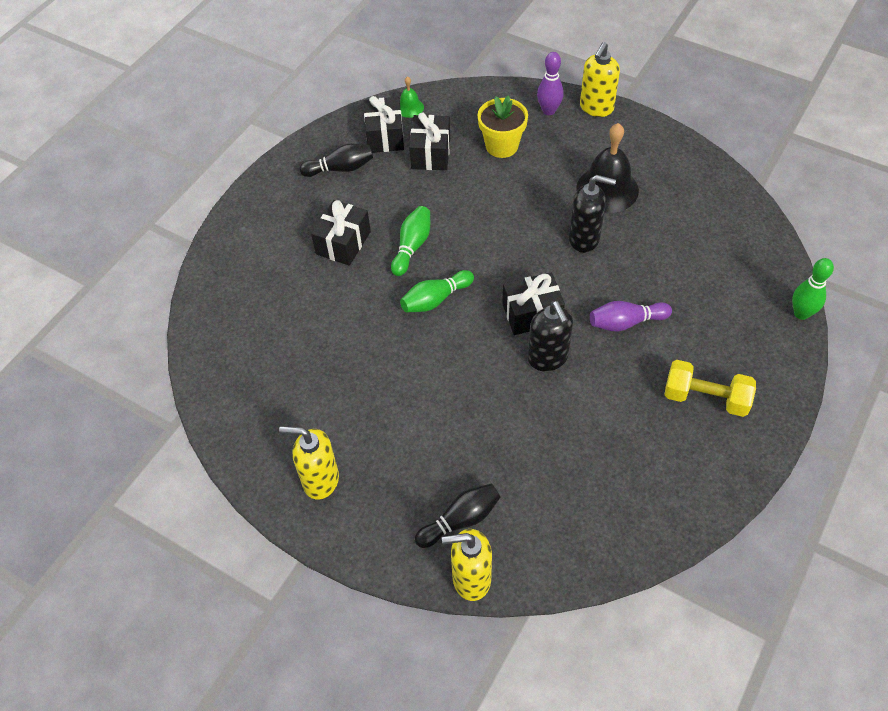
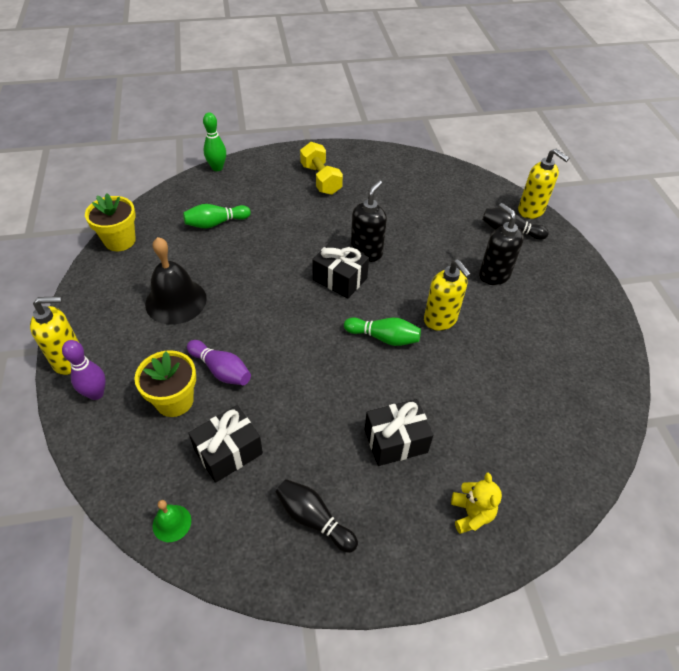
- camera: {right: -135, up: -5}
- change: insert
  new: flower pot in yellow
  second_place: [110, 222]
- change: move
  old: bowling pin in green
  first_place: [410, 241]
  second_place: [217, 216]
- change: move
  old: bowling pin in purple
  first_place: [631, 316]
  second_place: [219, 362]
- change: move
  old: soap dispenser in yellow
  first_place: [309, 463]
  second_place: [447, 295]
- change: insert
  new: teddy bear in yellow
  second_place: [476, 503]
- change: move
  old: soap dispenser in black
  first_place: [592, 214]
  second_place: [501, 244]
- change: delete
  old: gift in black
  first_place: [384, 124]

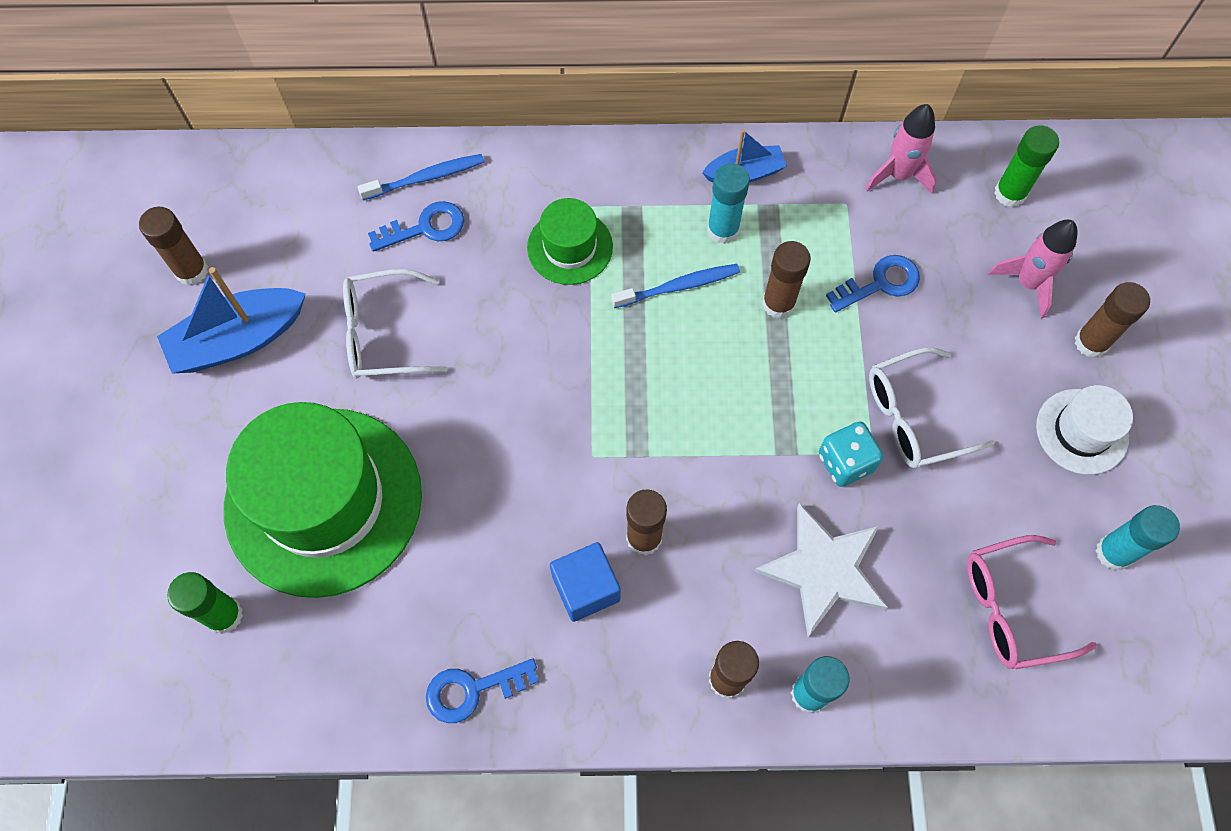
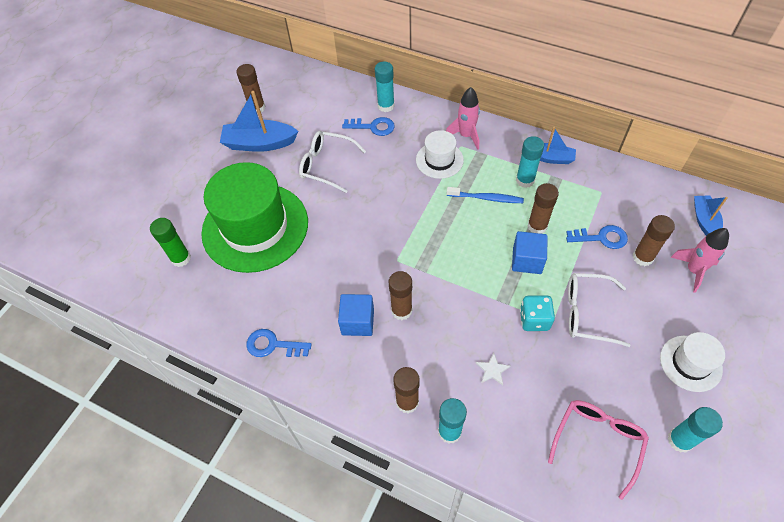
- camera: {right: 30, up: -10}
- change: replace
  old: toothbrush in blue
  new: glue stick in turquoise
  first_place: [420, 177]
  second_place: [385, 87]
- change: recolor
  old: hat in green
  new: hat in white
  first_place: [570, 241]
  second_place: [440, 154]
- change: move
  old: rocket in pink
  first_place: [901, 149]
  second_place: [463, 118]
- change: resize
  old: star in white
  first_place: [821, 570]
  second_place: [493, 369]
  factor: 0.42
- change: insert
  new: cube in blue
  second_place: [530, 252]
- change: rotate
  old: glasses in pink
  first_place: [1032, 602]
  second_place: [598, 450]
  degrees: 105
- change: move
  old: glue stick in brown
  first_place: [1112, 320]
  second_place: [654, 240]
- change: replace
  old: glue stick in green
  new: boat in blue
  first_place: [1026, 166]
  second_place: [711, 215]

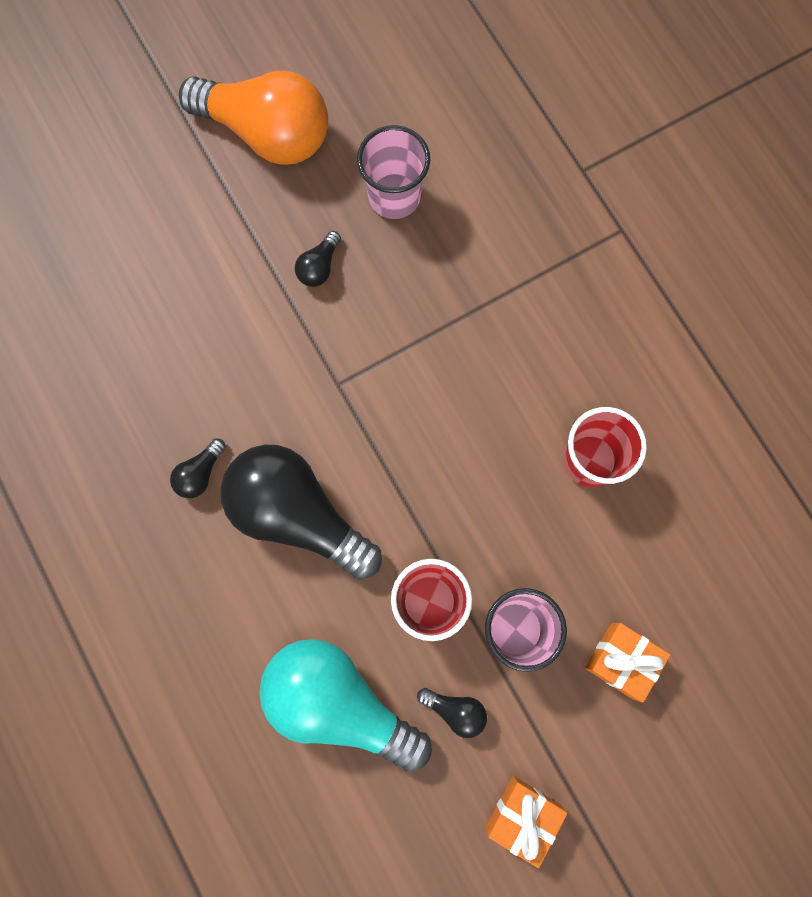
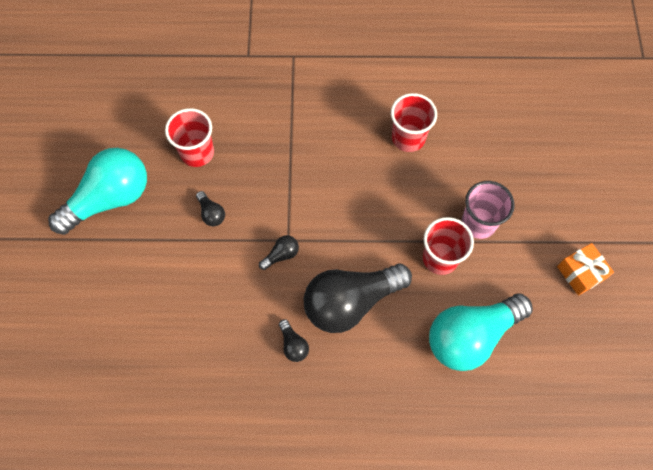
- camera: {right: -60, up: -10}
- change: recolor
  old: light bulb in orange
  new: light bulb in turquoise
  first_place: [253, 117]
  second_place: [97, 191]
- change: recolor
  old: cup in pink
  new: cup in red
  first_place: [393, 172]
  second_place: [189, 137]
- change: move
  old: light bulb in black
  first_place: [452, 713]
  second_place: [279, 252]
- change: delete
  old: gift in orange
  first_place: [627, 663]

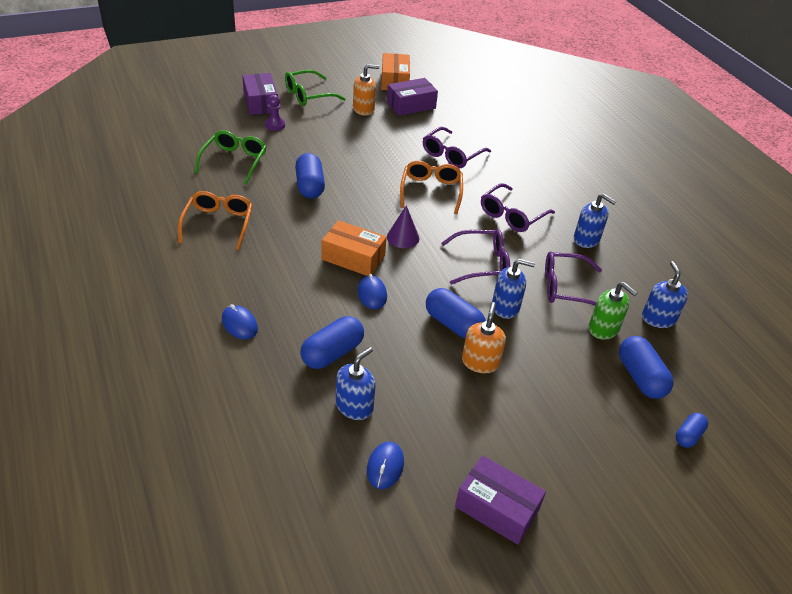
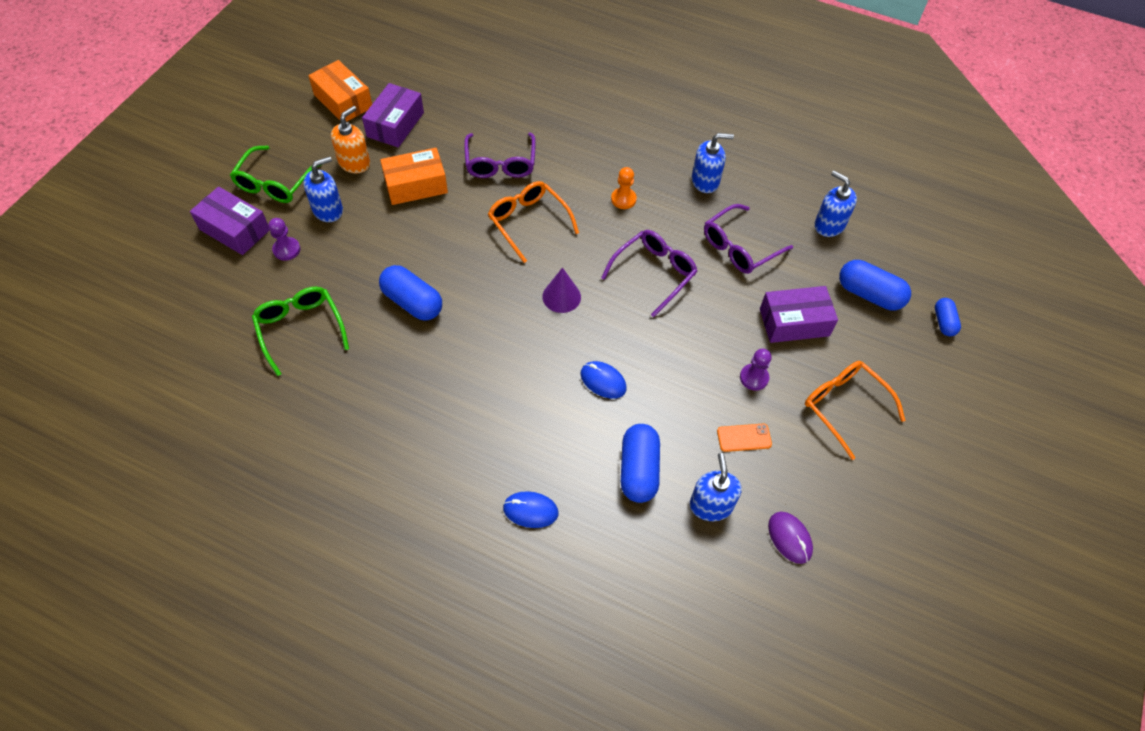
- camera: {right: -40, up: 15}
- change: move
  old: soap dispenser in blue
  first_place: [513, 289]
  second_place: [323, 189]
- change: move
  old: box in orange
  first_place: [354, 248]
  second_place: [414, 176]
- change: replace
  old: glasses in purple
  new: pawn in orange
  first_place: [518, 207]
  second_place: [624, 188]
- change: insert
  new: phone in orange
  second_place: [744, 438]
- change: replace
  old: soap dispenser in orange
  new: pawn in purple
  first_place: [484, 337]
  second_place: [756, 370]
- change: move
  old: box in purple
  first_place: [500, 500]
  second_place: [799, 314]
- change: recolor
  old: mouse in blue
  new: mouse in purple
  first_place: [385, 465]
  second_place: [790, 537]
- change: move
  old: glasses in orange
  first_place: [215, 220]
  second_place: [855, 410]
- change: delete
  old: capsule in blue
  first_place: [456, 313]
- change: delete
  old: soap dispenser in green
  first_place: [613, 311]

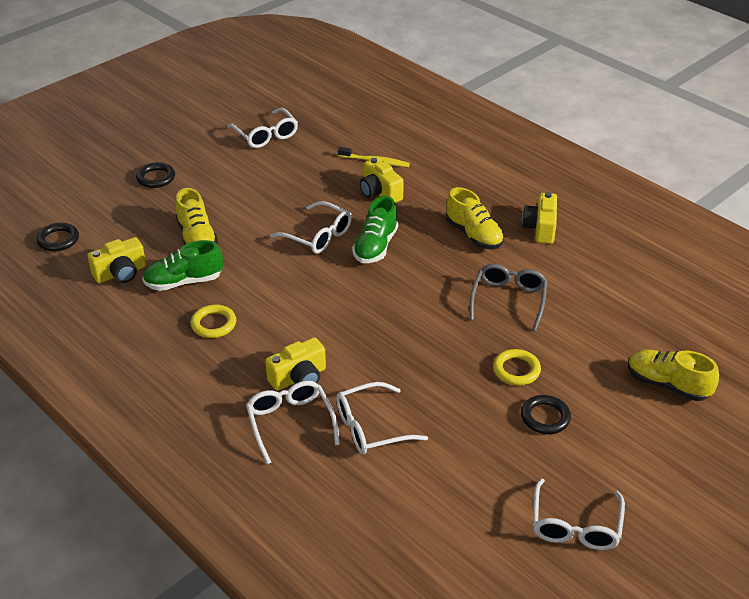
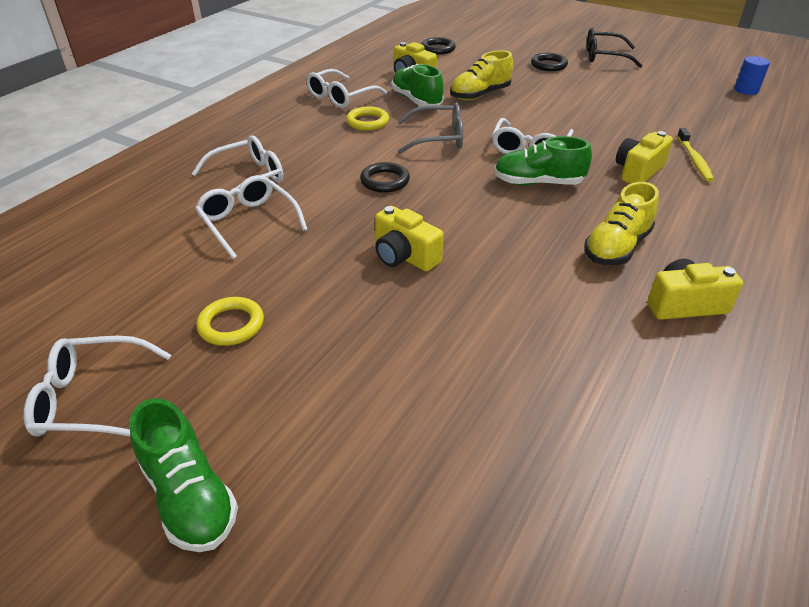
- camera: {right: 75, up: 0}
- change: insert
  new: shoe in green
  second_place: [184, 475]
- change: move
  old: ring in yellow
  first_place: [517, 367]
  second_place: [230, 321]
- change: move
  old: glasses in white
  first_place: [262, 128]
  second_place: [346, 88]
- change: move
  old: ring in black
  first_place: [546, 414]
  second_place: [385, 177]
- change: move
  old: camera in yellow
  first_place: [295, 364]
  second_place: [409, 239]
- change: move
  old: glasses in grey
  first_place: [508, 297]
  second_place: [430, 128]
- change: insert
  new: glasses in black
  second_place: [615, 48]
- change: insert
  new: cylinder in blue
  second_place: [752, 75]
- change: delete
  old: shoe in yellow
  first_place: [673, 375]

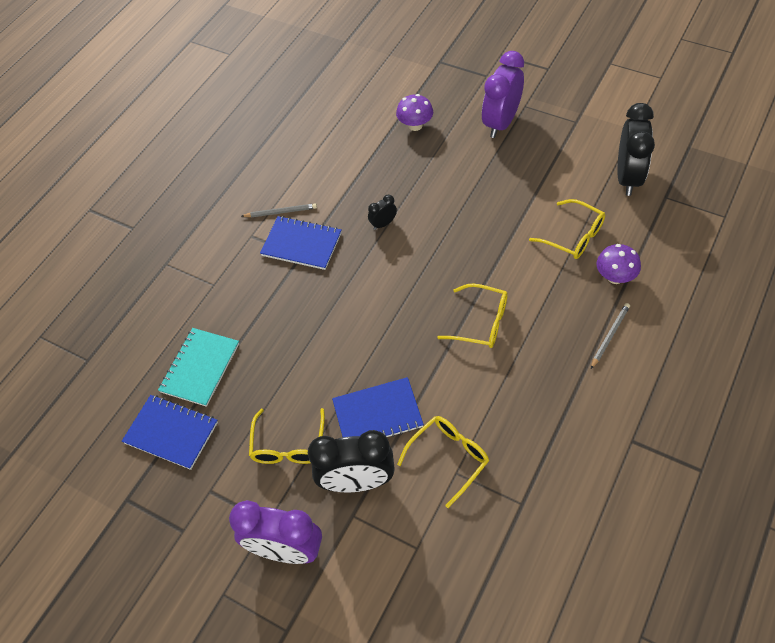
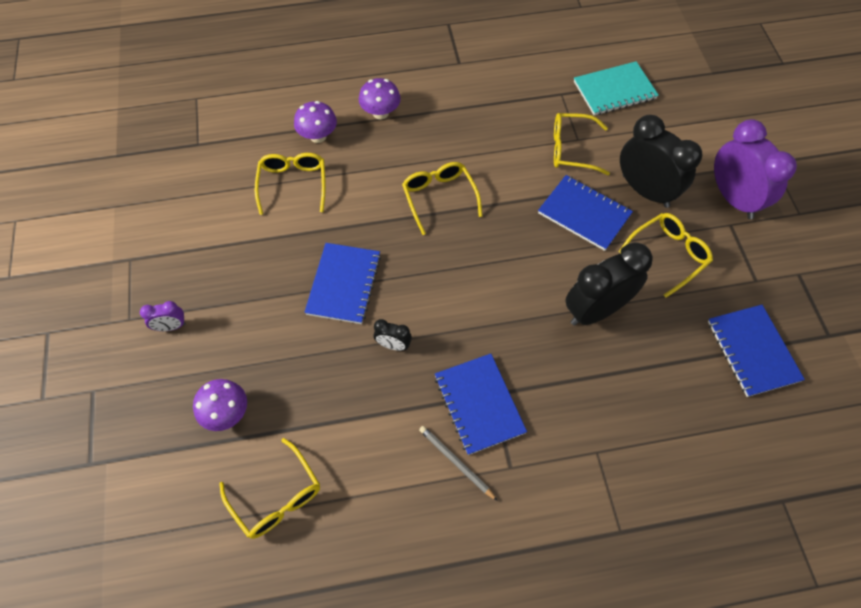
- camera: {right: -135, up: 5}
- change: resize
  old: clock in purple
  first_place: [503, 94]
  second_place: [163, 316]
  factor: 0.46
- change: insert
  new: glasses in yellow
  second_place: [269, 488]
- change: insert
  new: notebook in blue
  second_place: [342, 283]
- change: replace
  old: pencil in grey
  new: mushroom in purple
  first_place: [610, 336]
  second_place: [380, 98]
- change: move
  old: clock in black
  first_place: [636, 149]
  second_place: [609, 284]
- change: move
  old: notebook in turquoise
  first_place: [198, 367]
  second_place: [616, 88]

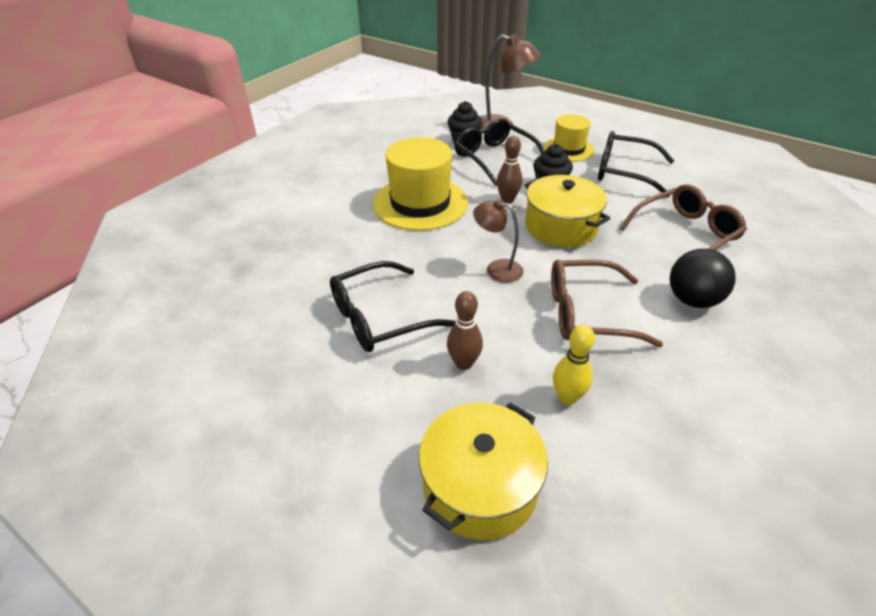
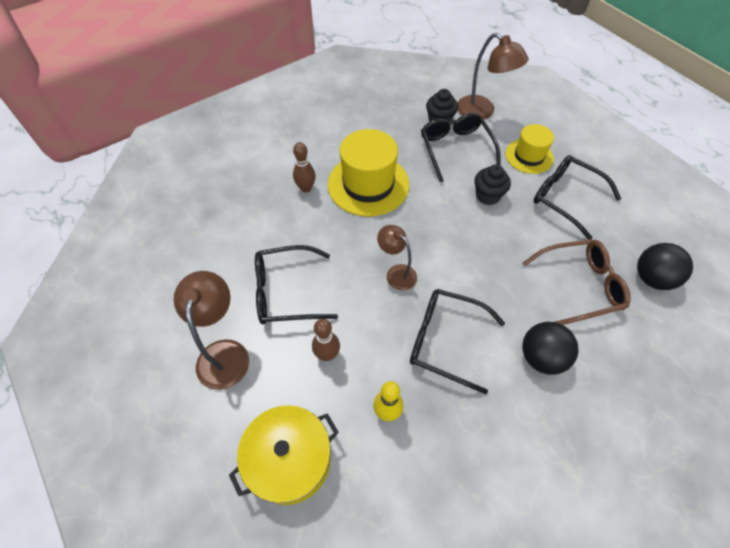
- camera: {right: 20, up: 15}
- change: insert
  new: lamp in brown
  second_place: [211, 330]
- change: move
  old: bowling pin in brown
  first_place: [509, 169]
  second_place: [304, 167]
- change: recolor
  old: glasses in brown
  new: glasses in black
  first_place: [607, 303]
  second_place: [457, 341]
- change: insert
  new: ball in black
  second_place: [665, 266]
- change: delete
  old: pot in yellow
  first_place: [567, 211]

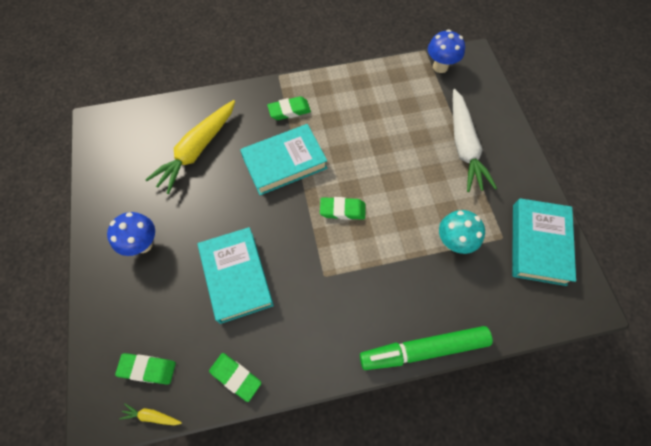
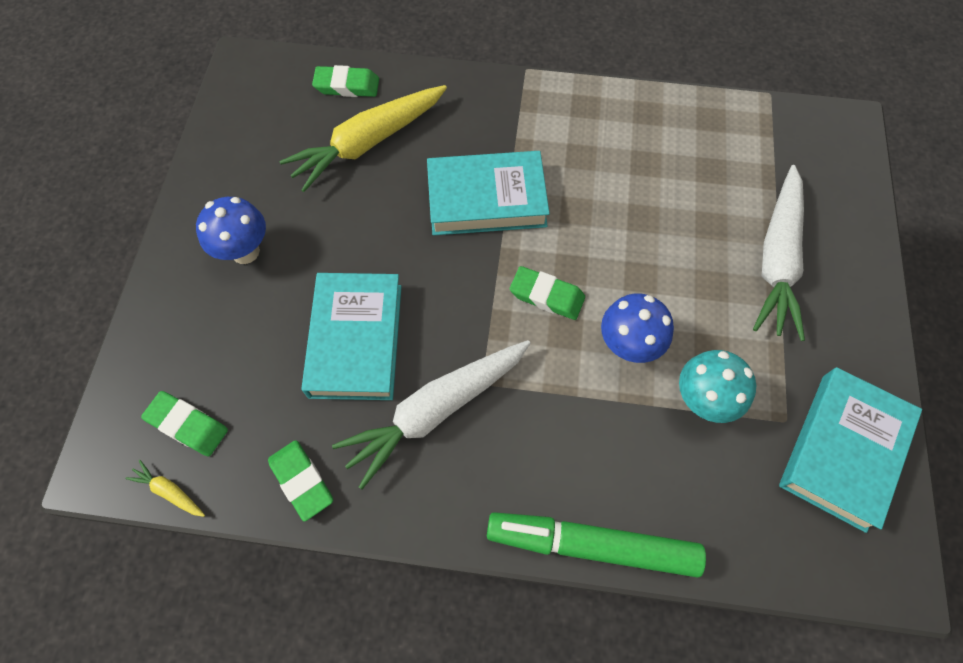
- camera: {right: 20, up: 0}
- change: move
  old: eraser in green
  first_place: [289, 108]
  second_place: [345, 81]
- change: insert
  new: carrot in white
  second_place: [431, 414]
- change: move
  old: mushroom in blue
  first_place: [446, 51]
  second_place: [637, 328]

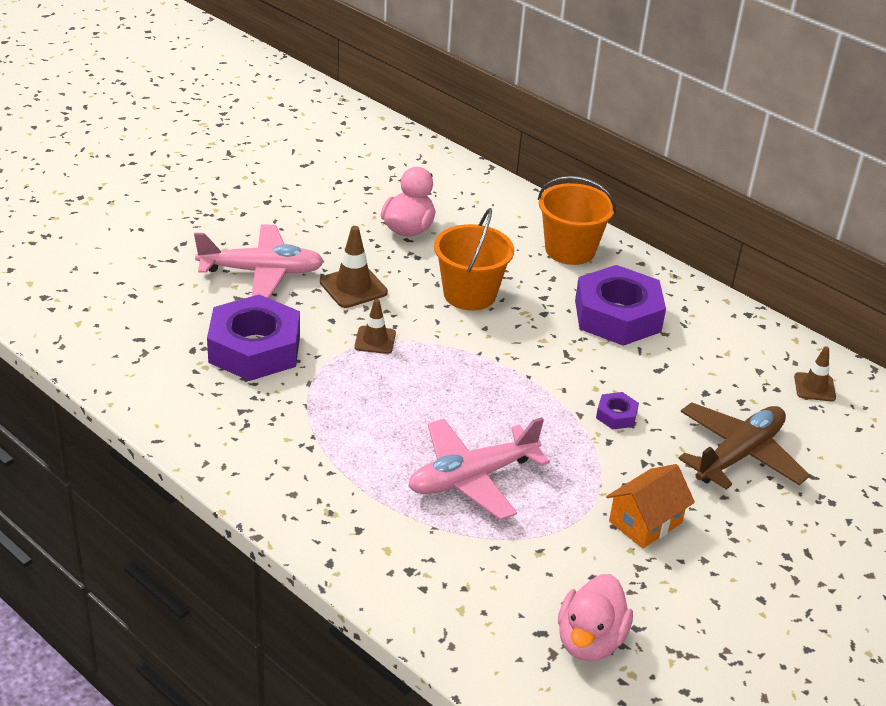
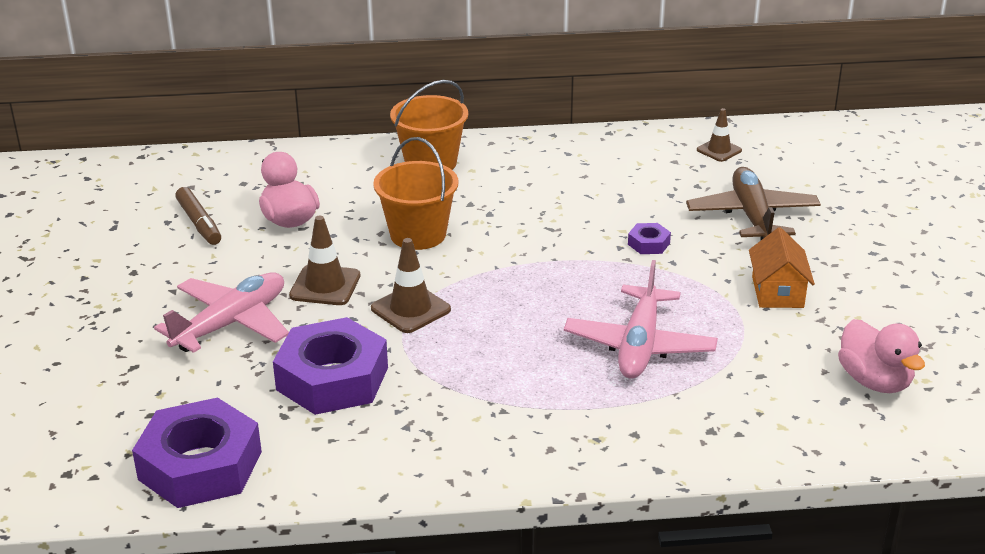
- camera: {right: -45, up: -5}
- change: move
  old: nut in purple
  first_place: [620, 305]
  second_place: [197, 452]
- change: insert
  new: marker in brown
  second_place: [198, 216]
- change: resize
  old: traffic cone in brown
  first_place: [375, 326]
  second_place: [411, 285]
  factor: 1.5

